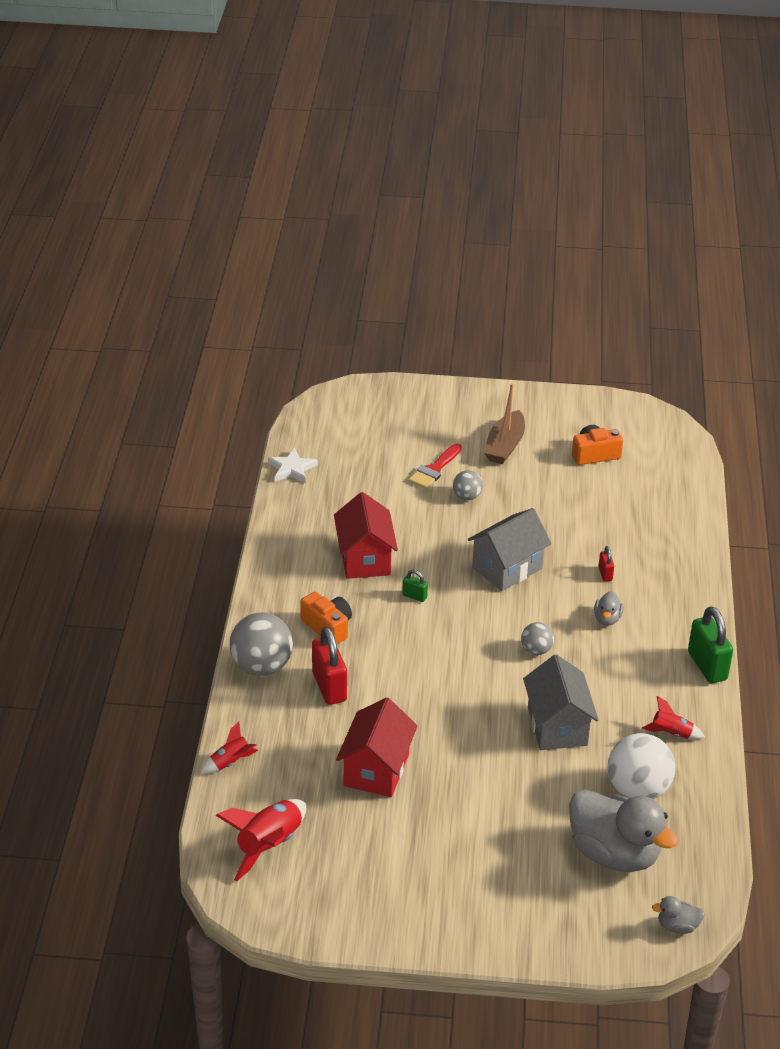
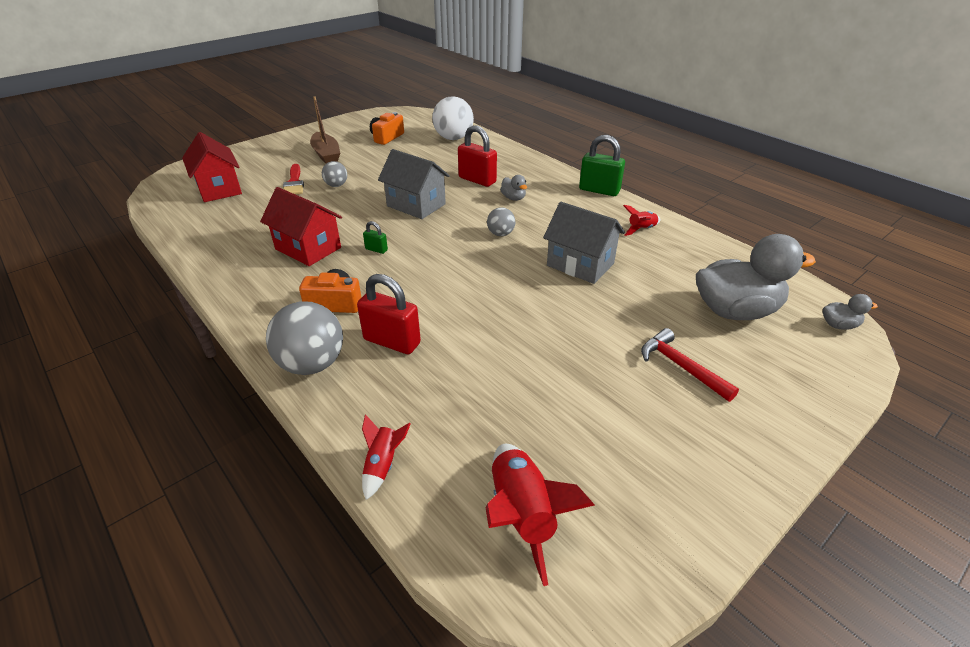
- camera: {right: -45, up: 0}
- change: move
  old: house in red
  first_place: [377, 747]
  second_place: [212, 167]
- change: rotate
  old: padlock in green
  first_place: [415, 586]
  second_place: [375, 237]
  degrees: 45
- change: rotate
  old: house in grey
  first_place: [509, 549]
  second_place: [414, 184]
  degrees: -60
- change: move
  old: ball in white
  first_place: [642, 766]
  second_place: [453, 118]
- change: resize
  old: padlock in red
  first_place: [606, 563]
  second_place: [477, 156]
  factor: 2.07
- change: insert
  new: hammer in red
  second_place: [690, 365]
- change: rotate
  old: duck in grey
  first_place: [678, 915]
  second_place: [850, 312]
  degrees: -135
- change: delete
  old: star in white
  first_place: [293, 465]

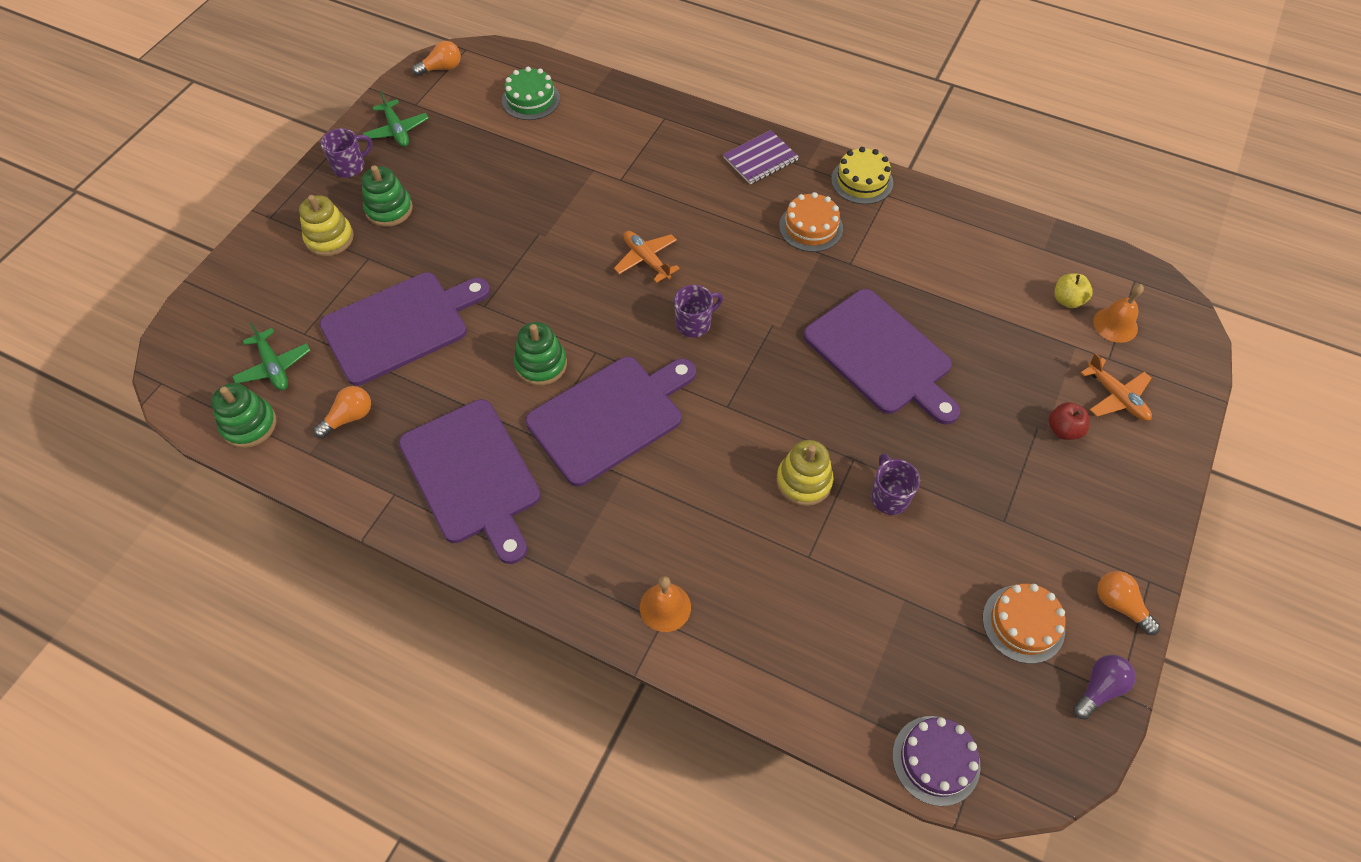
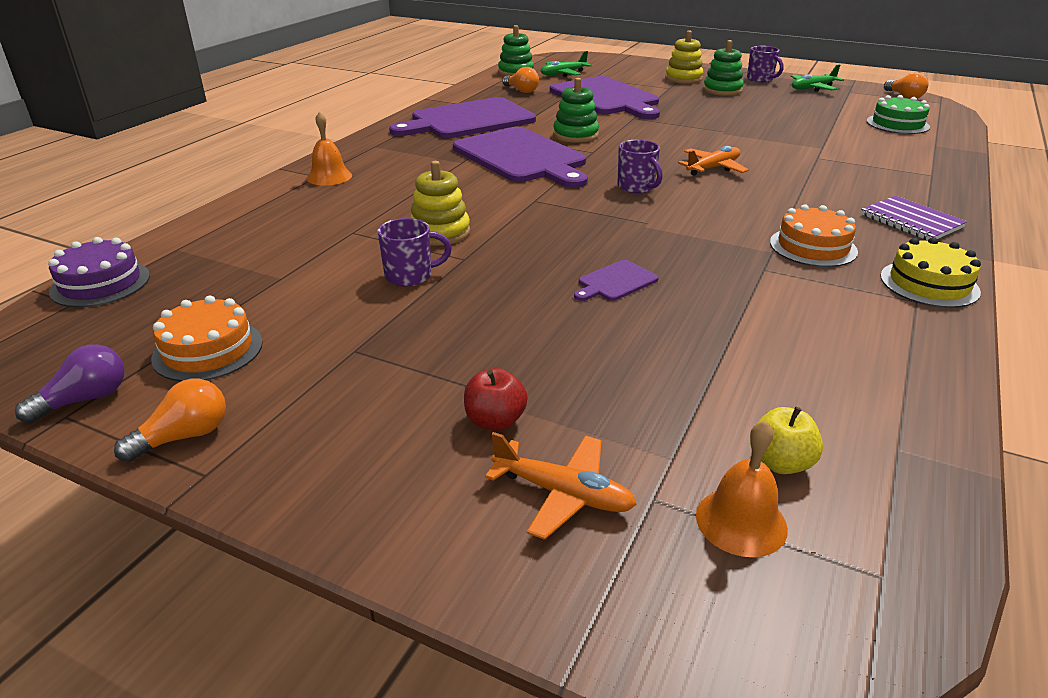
- camera: {right: 90, up: -25}
- change: rotate
  old: light bulb in purple
  first_place: [1104, 687]
  second_place: [70, 383]
  degrees: -90
- change: rotate
  old: plane in orange
  first_place: [1116, 387]
  second_place: [561, 486]
  degrees: -120
- change: resize
  old: cutting board in purple
  first_place: [882, 357]
  second_place: [616, 280]
  factor: 0.41

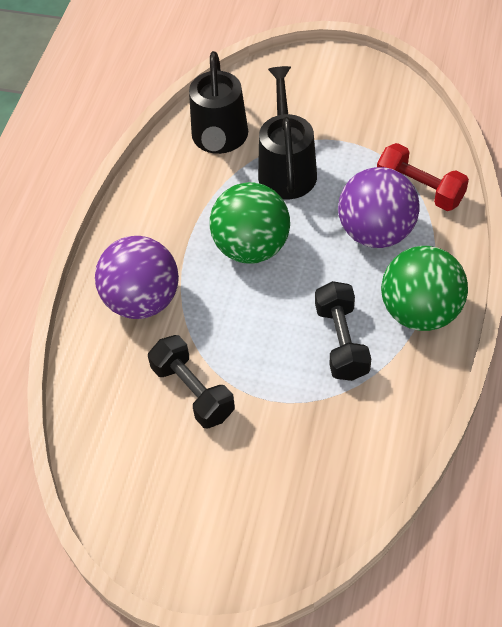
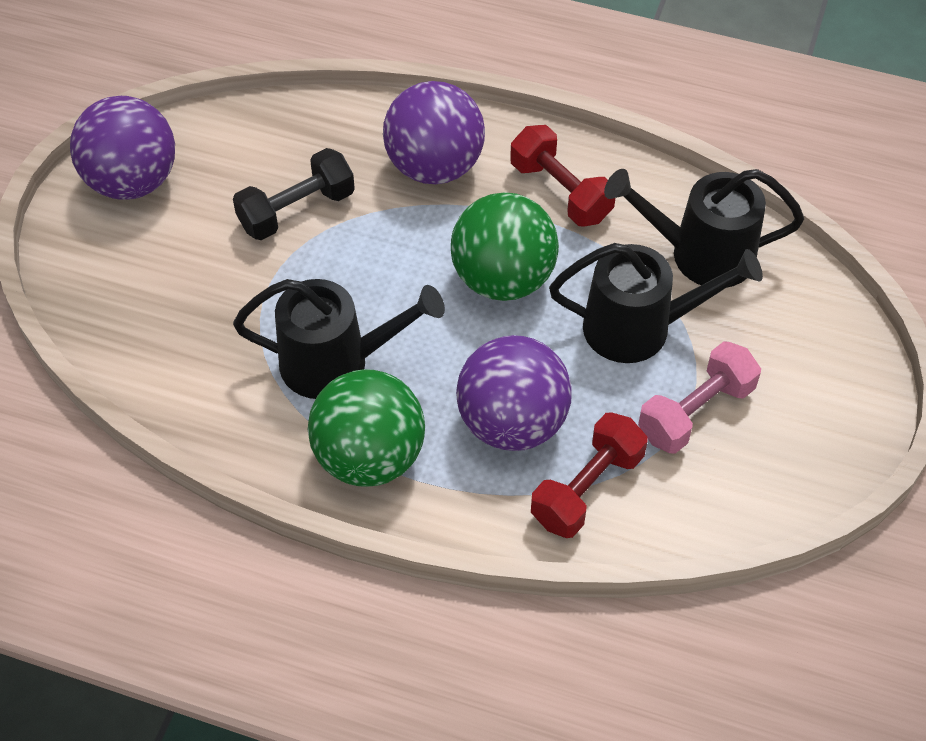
- camera: {right: 90, up: 0}
- change: insert
  new: ball in purple
  second_place: [122, 147]
- change: replace
  old: dumbbell in black
  new: watering can in black
  first_place: [343, 331]
  second_place: [339, 339]
- change: insert
  new: dumbbell in red
  second_place: [562, 175]
- change: insert
  new: dumbbell in pink
  second_place: [699, 397]

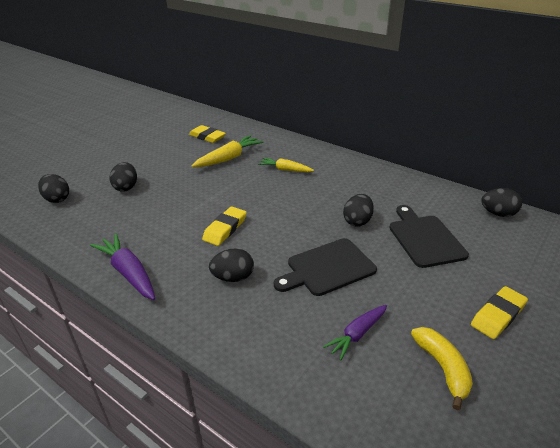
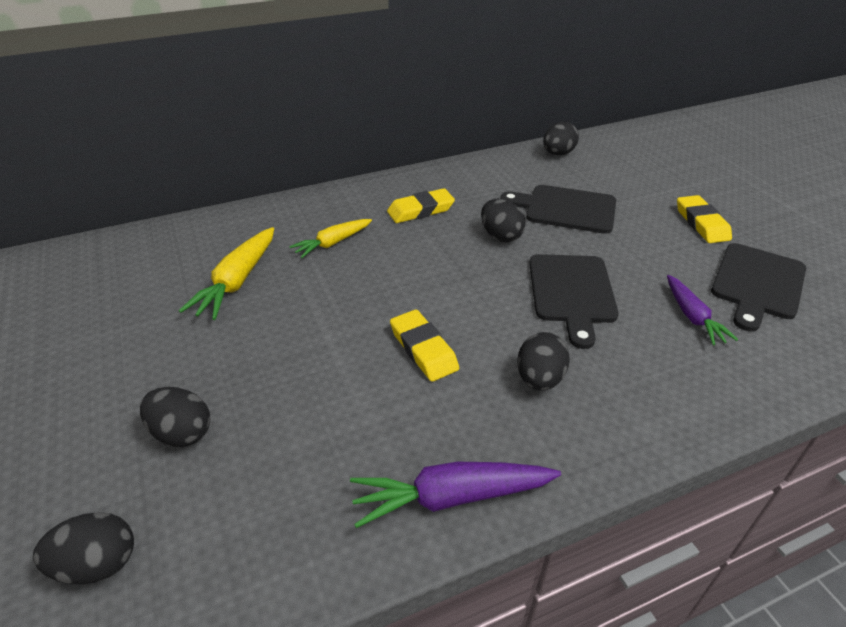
- camera: {right: -60, up: 5}
- change: rotate
  old: carrot in yellow
  first_place: [227, 151]
  second_place: [226, 273]
  degrees: -150
- change: move
  old: eraser in yellow
  first_place: [207, 134]
  second_place: [421, 205]
- change: replace
  old: banana in yellow
  new: cutting board in black
  first_place: [442, 368]
  second_place: [758, 287]

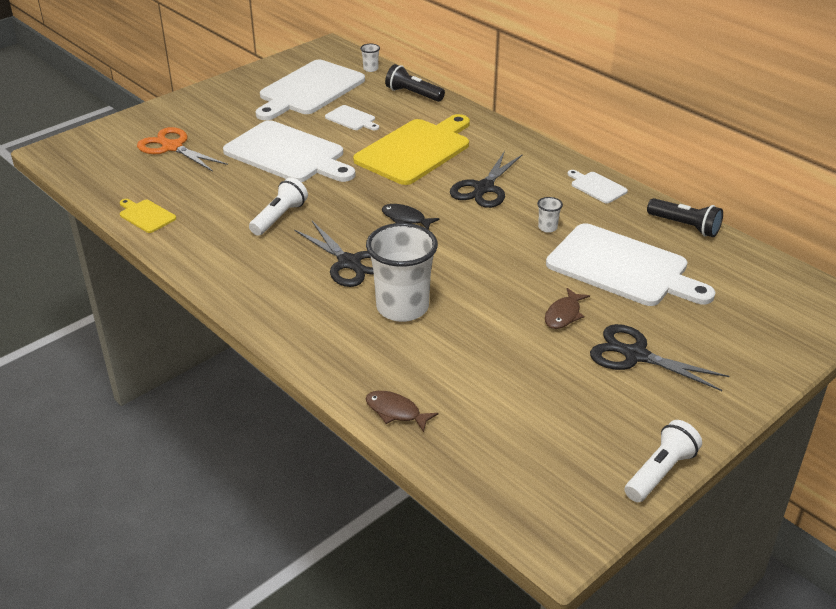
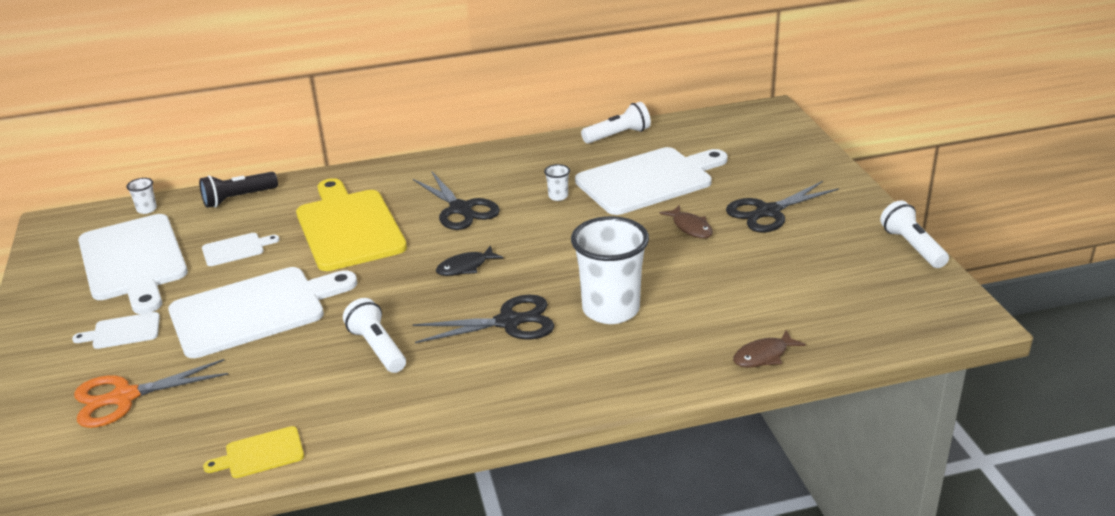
- camera: {right: -60, up: -5}
- change: move
  old: cutting board in white
  first_place: [597, 186]
  second_place: [116, 330]
- change: recolor
  old: flashlight in black
  new: flashlight in white
  first_place: [685, 217]
  second_place: [616, 123]

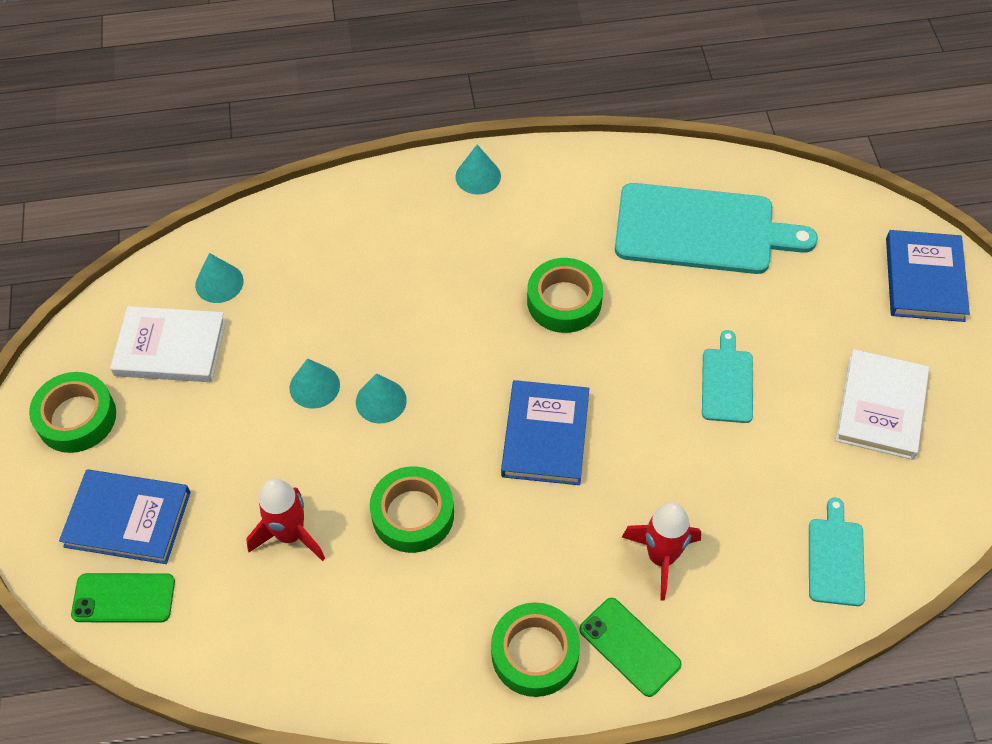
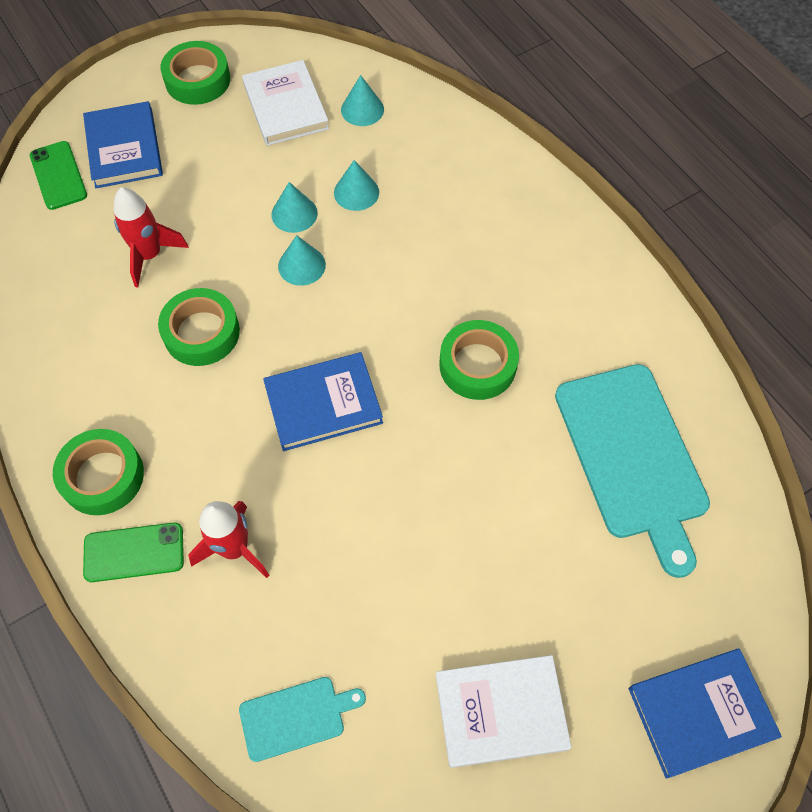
- camera: {right: 65, up: 5}
- change: rotate
  old: phone in green
  first_place: [630, 647]
  second_place: [133, 552]
  degrees: 60
- change: move
  old: cone in turquoise
  first_place: [478, 169]
  second_place: [356, 185]
- change: delete
  old: cutting board in turquoise
  first_place: [727, 376]

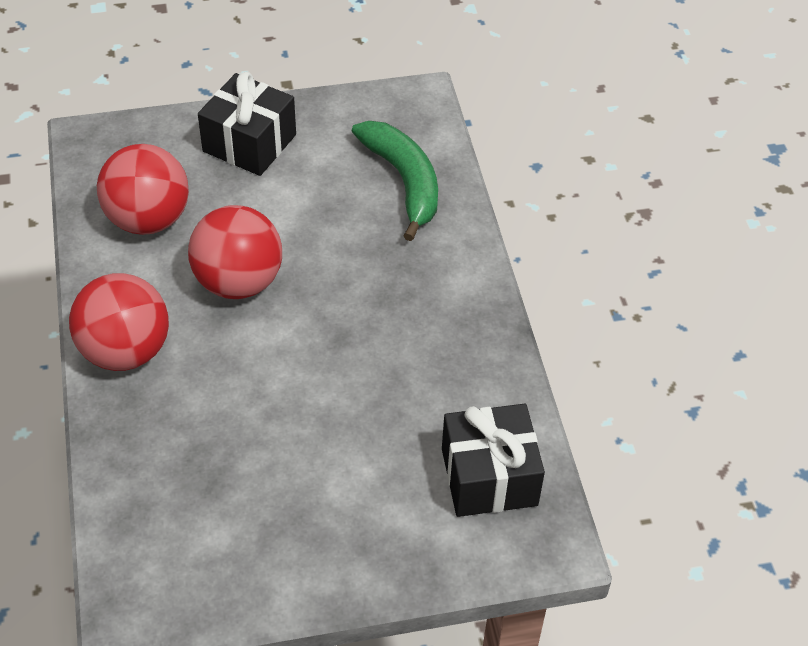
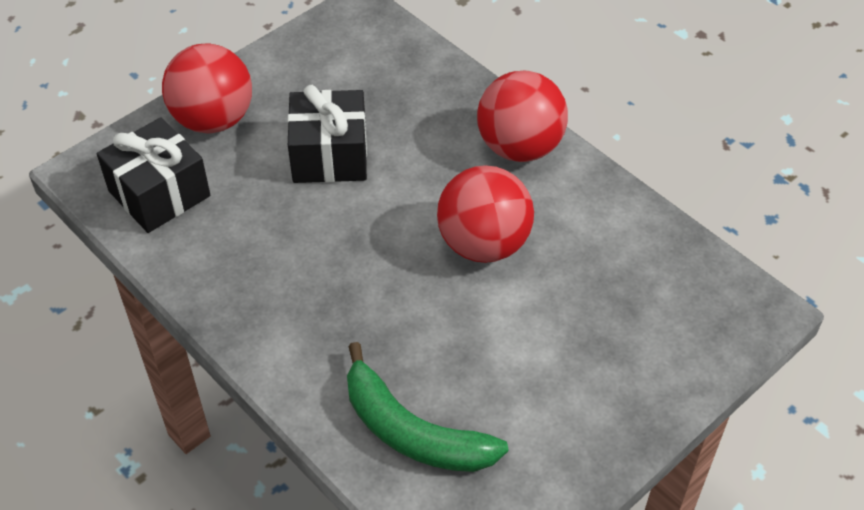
- camera: {right: 150, up: 0}
- change: move
  old: ball in red
  first_place: [143, 189]
  second_place: [207, 88]
- change: move
  old: gift in black
  first_place: [247, 124]
  second_place: [327, 134]

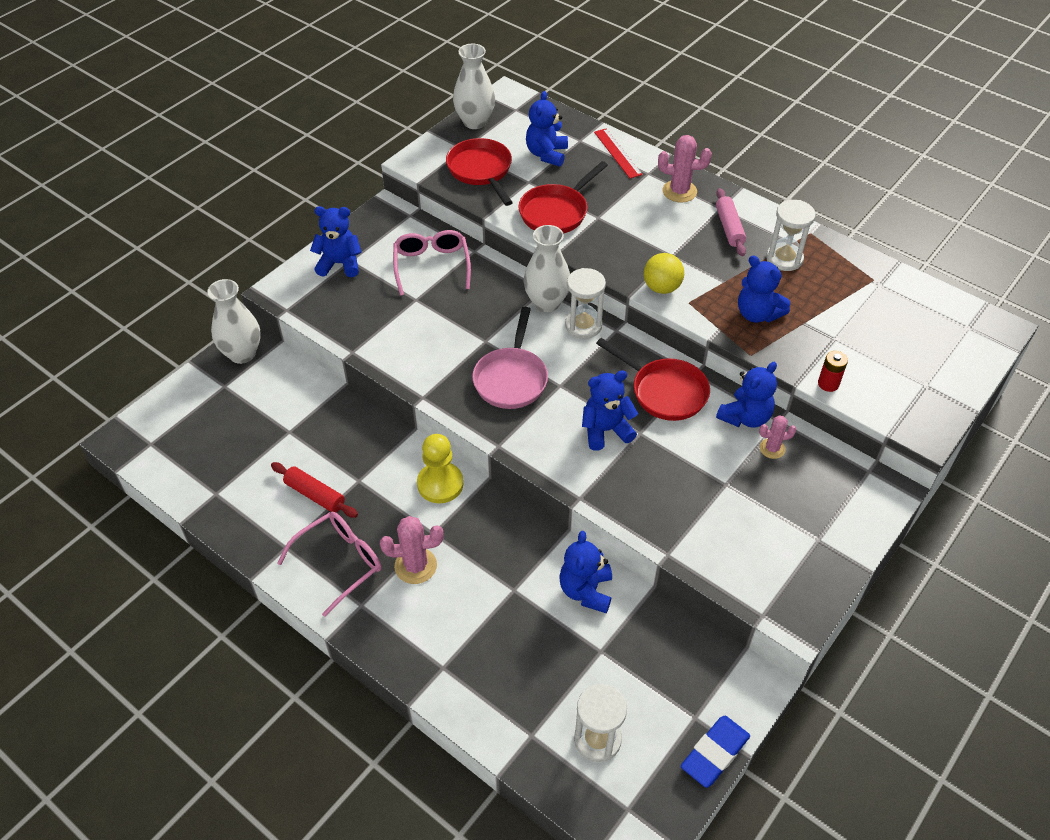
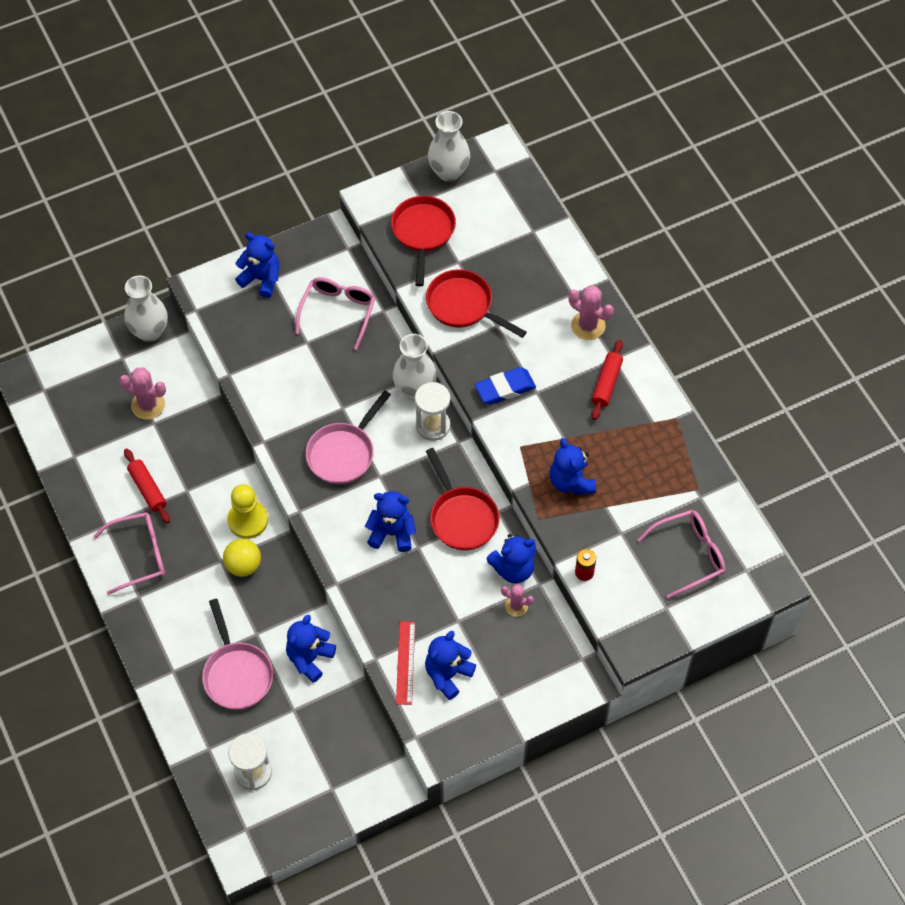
- camera: {right: 25, up: 10}
- change: move
  old: cactus in pink
  first_place: [412, 550]
  second_place: [142, 394]
- change: insert
  new: pan in pink
  second_place: [237, 654]
- change: move
  old: ball in yellow
  first_place: [664, 273]
  second_place: [242, 558]
- change: move
  old: ruler in red
  first_place: [618, 153]
  second_place: [405, 663]
- change: move
  old: teddy bear in blue
  first_place: [547, 129]
  second_place: [450, 665]
- change: rotate
  old: pan in red
  first_place: [563, 197]
  second_place: [476, 303]
  degrees: 60
- change: move
  old: eraser in blue
  first_place: [715, 752]
  second_place: [505, 386]
- change: recolor
  old: rolling pin in pink
  new: rolling pin in red
  first_place: [731, 222]
  second_place: [607, 380]
- change: insert
  new: glasses in pink
  second_place: [681, 554]
- change: delete
  old: hourglass in white
  first_place: [791, 235]

